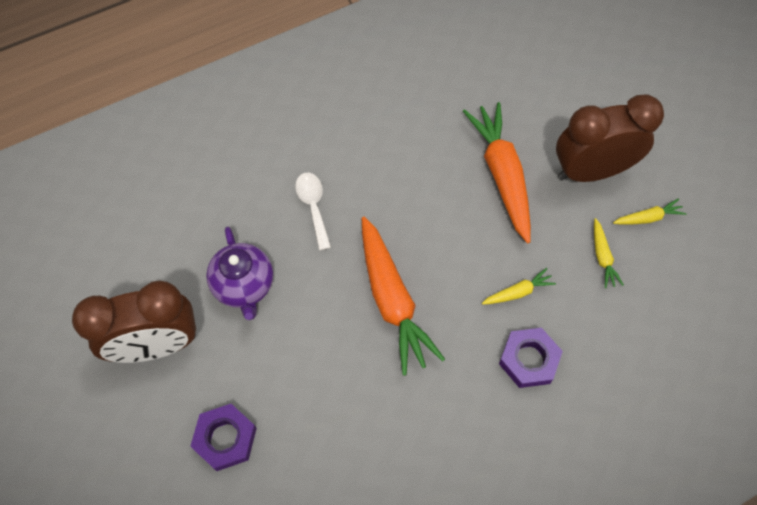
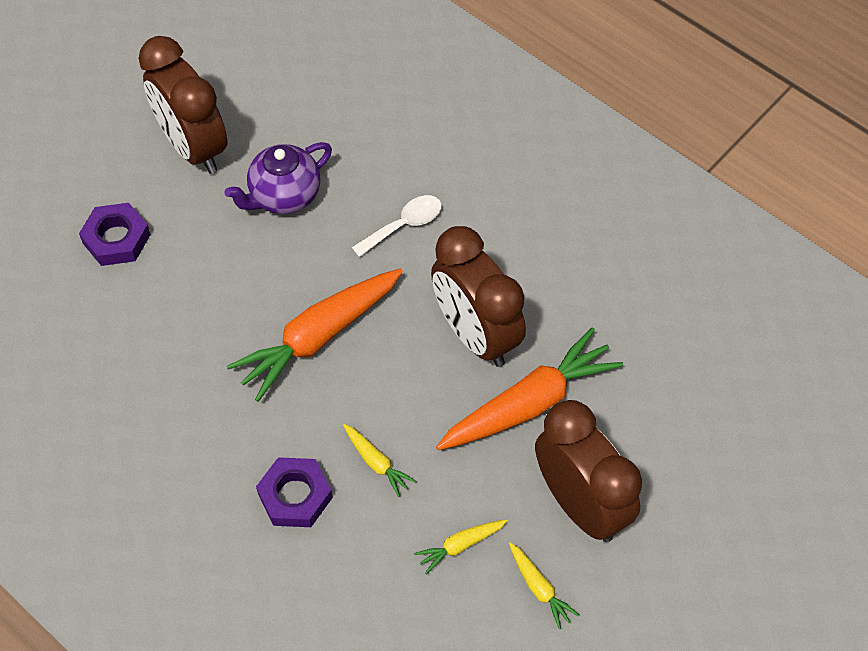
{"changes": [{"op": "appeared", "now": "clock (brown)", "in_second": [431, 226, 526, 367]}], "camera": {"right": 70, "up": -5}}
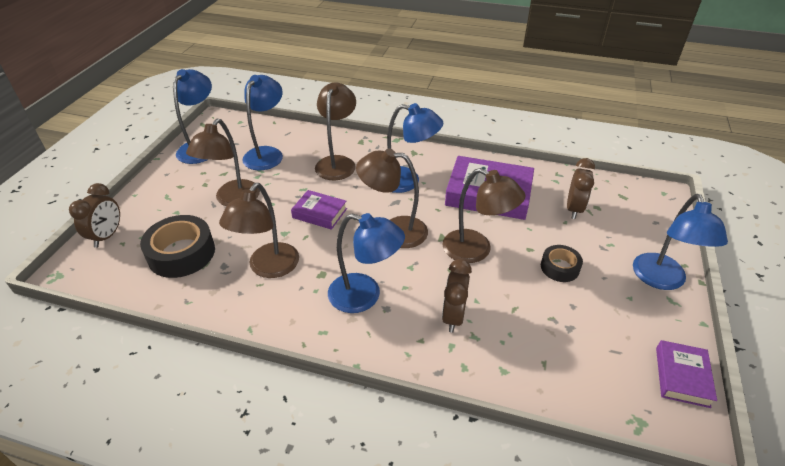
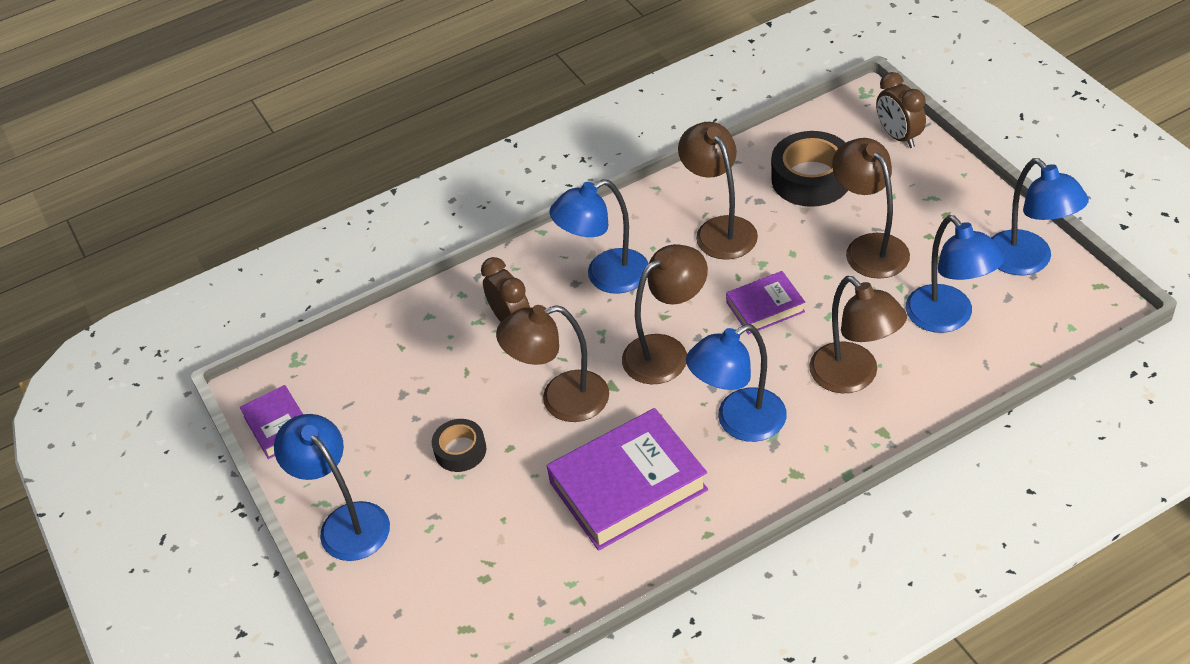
{"changes": [{"op": "missing", "was": "clock (brown)", "in_first": [567, 158, 595, 219]}], "camera": {"right": 140, "up": 5}}
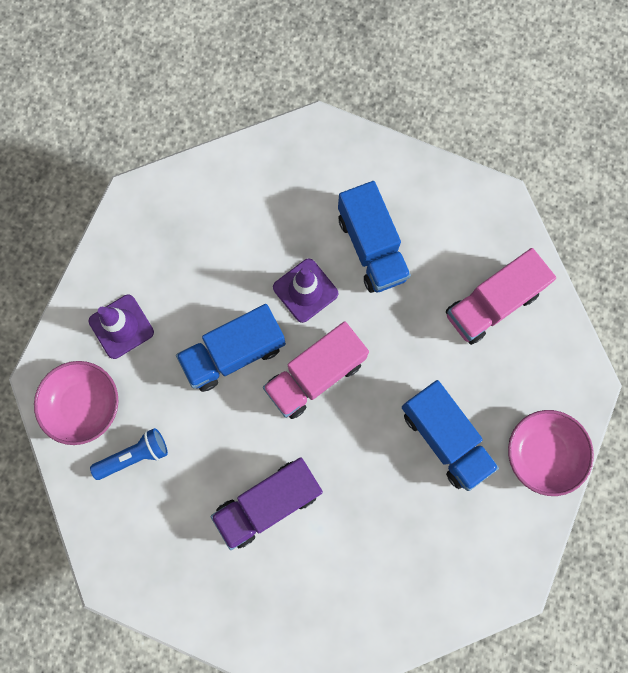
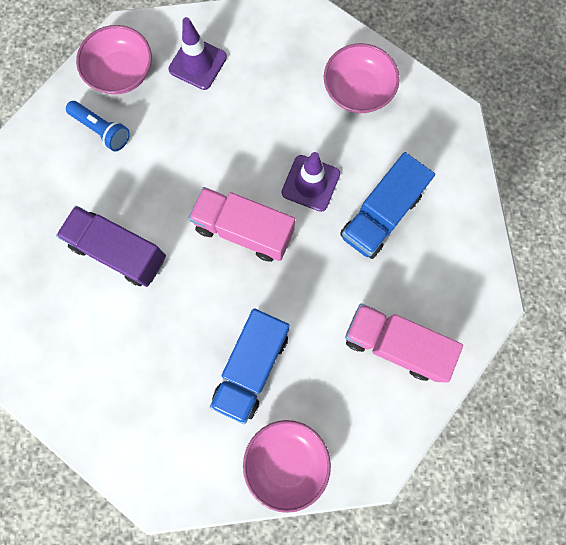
{"changes": [{"op": "missing", "was": "truck (blue)", "in_first": [176, 304, 286, 392]}, {"op": "appeared", "now": "deep dish (rose-pink)", "in_second": [324, 43, 400, 113]}], "camera": {"right": 60, "up": 0}}
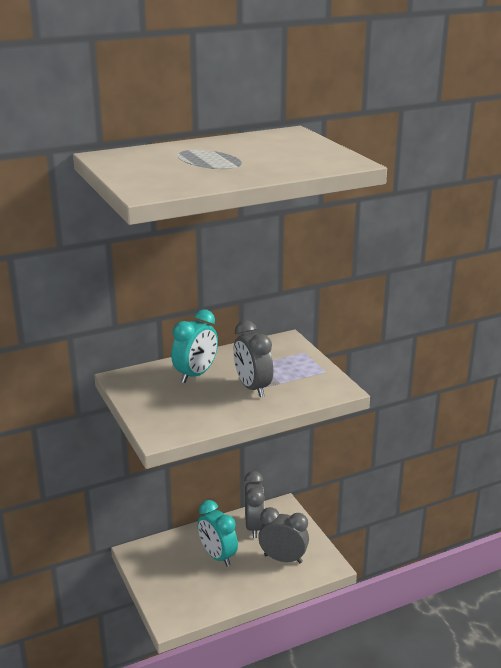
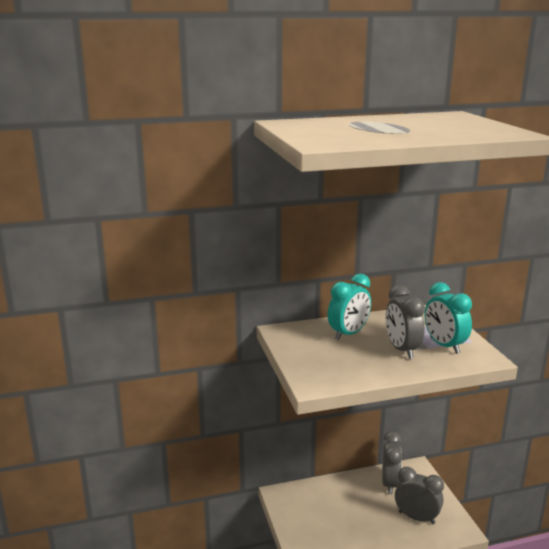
{"changes": [{"op": "relocated", "was": "clock (aqua)", "in_first": [198, 500, 238, 566], "in_second": [424, 282, 472, 354]}], "camera": {"right": 10, "up": -5}}
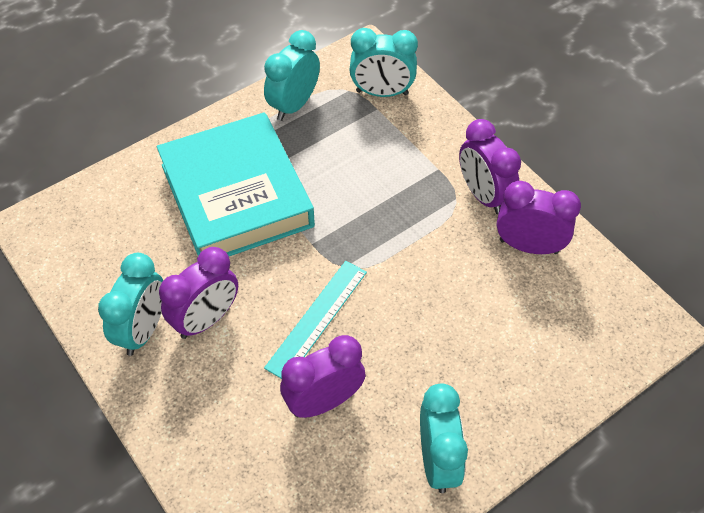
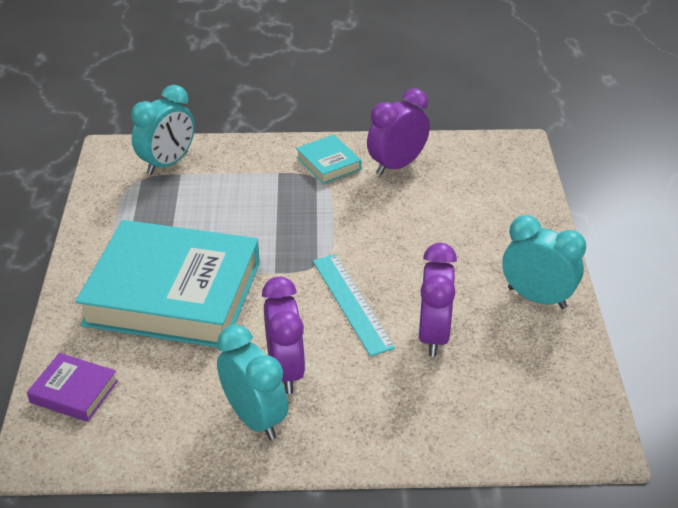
{"changes": [{"op": "missing", "was": "clock (aqua)", "in_first": [264, 30, 320, 121]}, {"op": "exchanged", "was": "clock (violet)", "now": "hardback (aqua)", "in_first": [459, 119, 521, 214], "in_second": [296, 135, 362, 184]}, {"op": "appeared", "now": "hardback (violet)", "in_second": [27, 353, 118, 422]}], "camera": {"right": -55, "up": -15}}
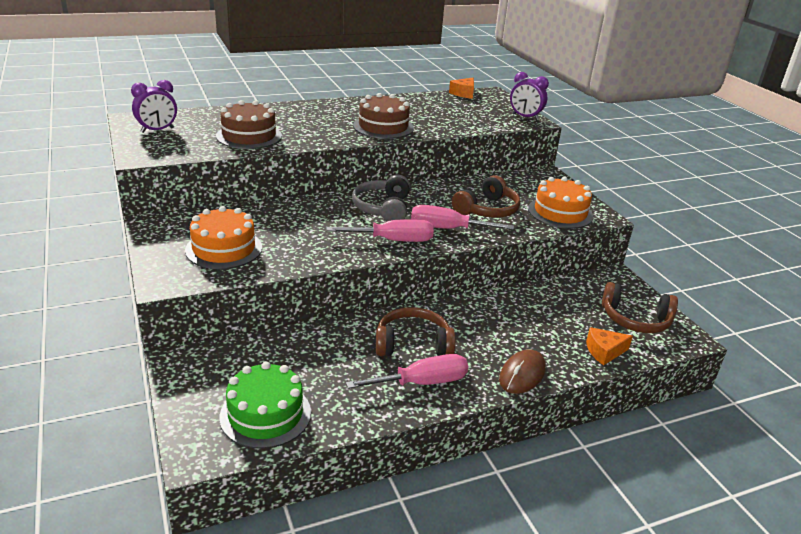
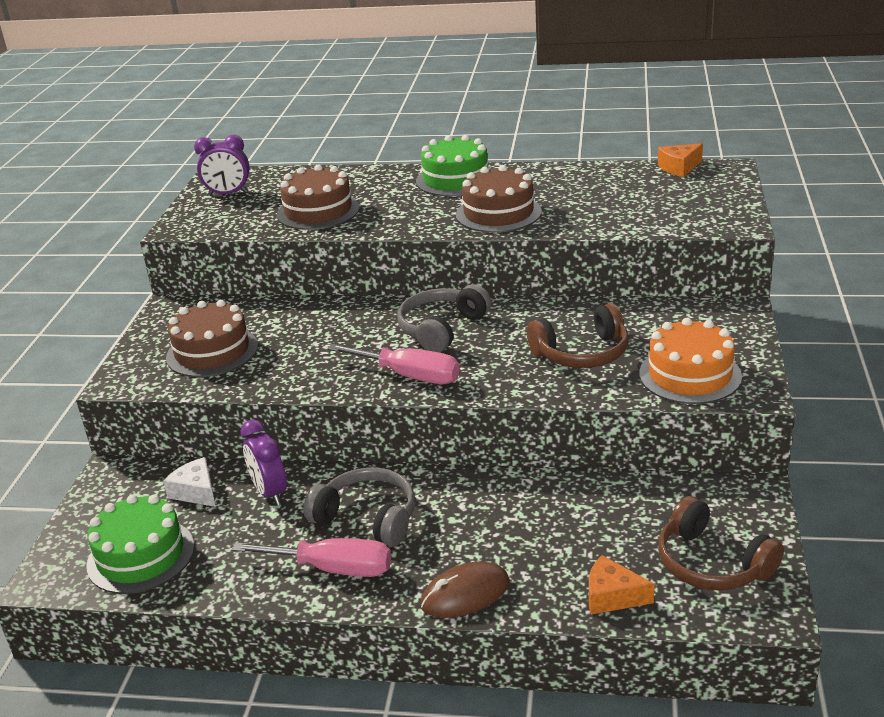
{"changes": [{"op": "colour", "was": "layer cake (orange)", "now": "layer cake (brown)", "in_first": [185, 206, 262, 269], "in_second": [166, 300, 258, 377]}, {"op": "colour", "was": "headset (brown)", "now": "headset (gray)", "in_first": [376, 307, 455, 356], "in_second": [303, 468, 415, 547]}, {"op": "missing", "was": "screwdriver (rose-pink)", "in_first": [411, 205, 514, 230]}, {"op": "relocated", "was": "clock (violet)", "in_first": [510, 72, 549, 120], "in_second": [240, 420, 287, 505]}, {"op": "appeared", "now": "cheese (pure white)", "in_second": [163, 457, 216, 507]}, {"op": "appeared", "now": "layer cake (leaf-green)", "in_second": [416, 135, 490, 196]}], "camera": {"right": 35, "up": 0}}
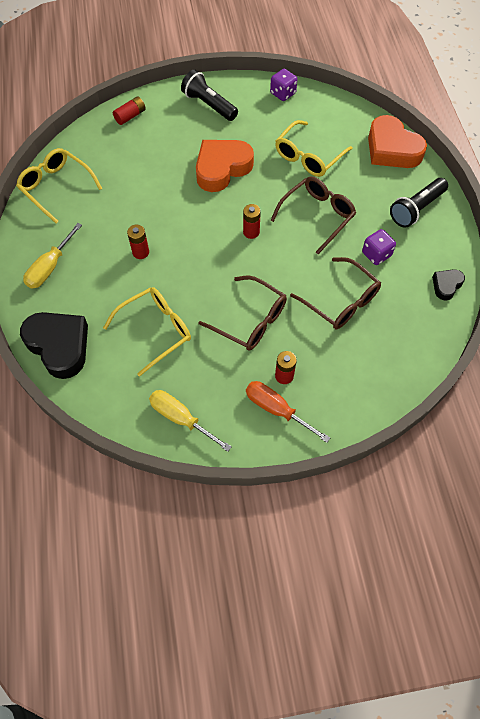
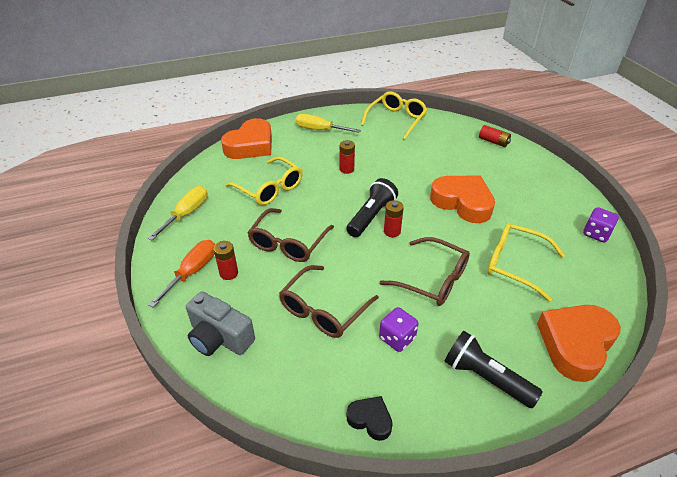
{"changes": [{"op": "colour", "was": "love heart (ebony)", "now": "love heart (orange)", "in_first": [20, 312, 88, 379], "in_second": [221, 118, 272, 159]}, {"op": "relocated", "was": "torch (ebony)", "in_first": [181, 70, 238, 121], "in_second": [346, 178, 398, 237]}, {"op": "appeared", "now": "photo camera (gray)", "in_second": [186, 291, 255, 356]}], "camera": {"right": 80, "up": -20}}
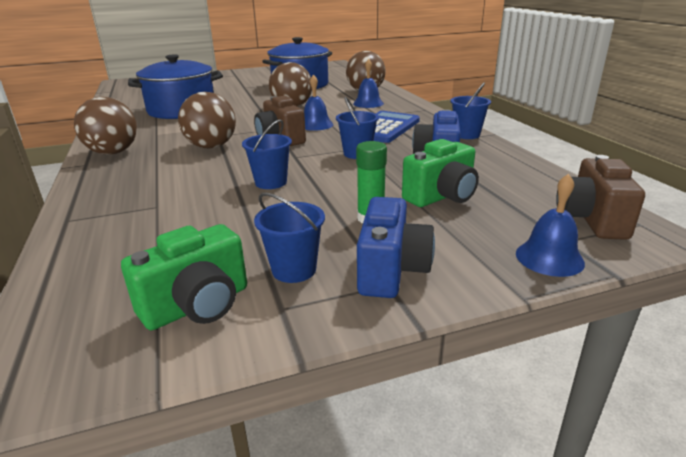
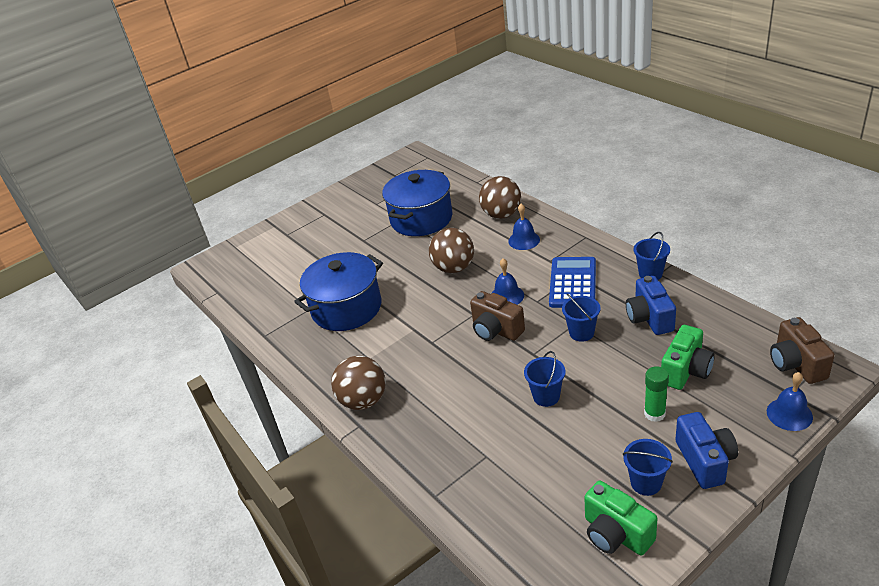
{"changes": [{"op": "spun", "was": "photo camera (leaf-green)", "in_first": [121, 224, 247, 330], "in_second": [584, 481, 658, 556], "clockwise": 105}, {"op": "missing", "was": "play ball (brown)", "in_first": [178, 92, 236, 148]}], "camera": {"right": -15, "up": 10}}
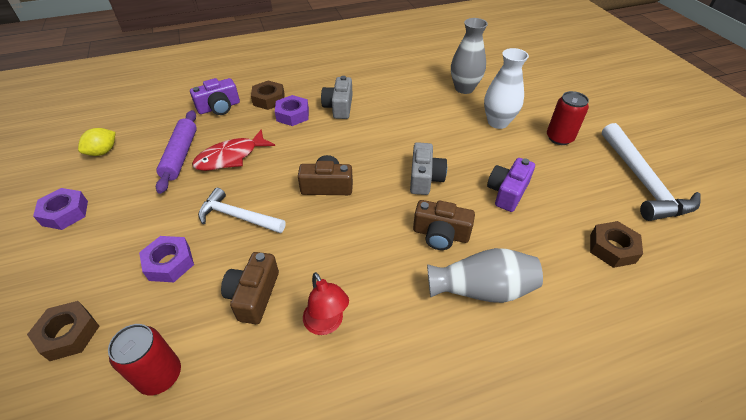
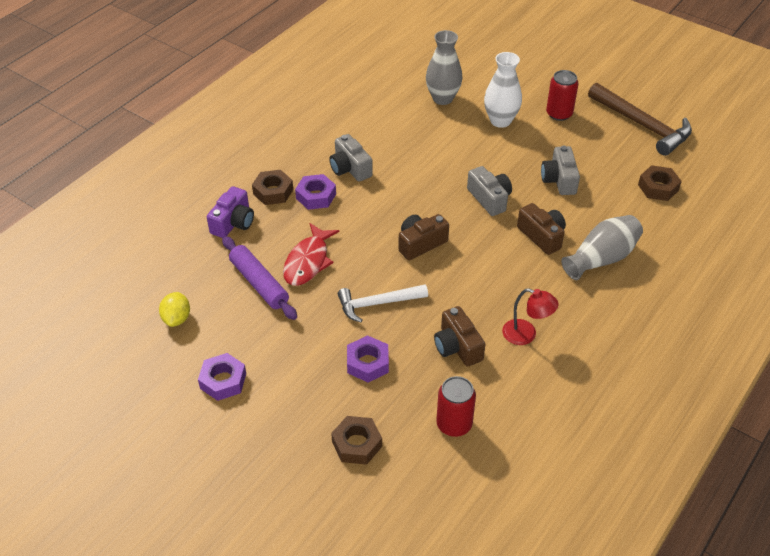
{"changes": [{"op": "spun", "was": "photo camera (brown)", "in_first": [413, 200, 475, 250], "in_second": [517, 203, 566, 255], "clockwise": -105}, {"op": "colour", "was": "photo camera (violet)", "now": "photo camera (gray)", "in_first": [487, 158, 535, 212], "in_second": [541, 146, 580, 195]}, {"op": "colour", "was": "claw hammer (pure white)", "now": "claw hammer (brown)", "in_first": [602, 123, 701, 221], "in_second": [588, 83, 692, 156]}], "camera": {"right": -35, "up": 0}}
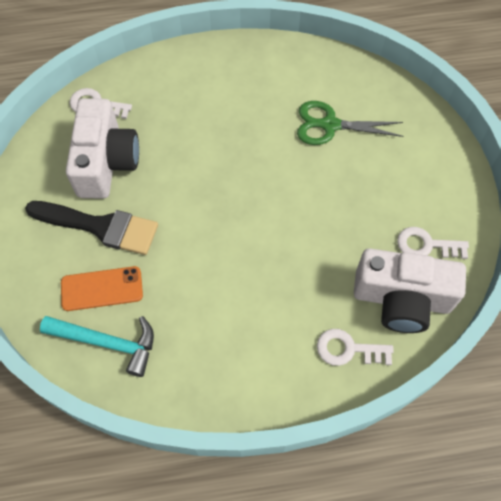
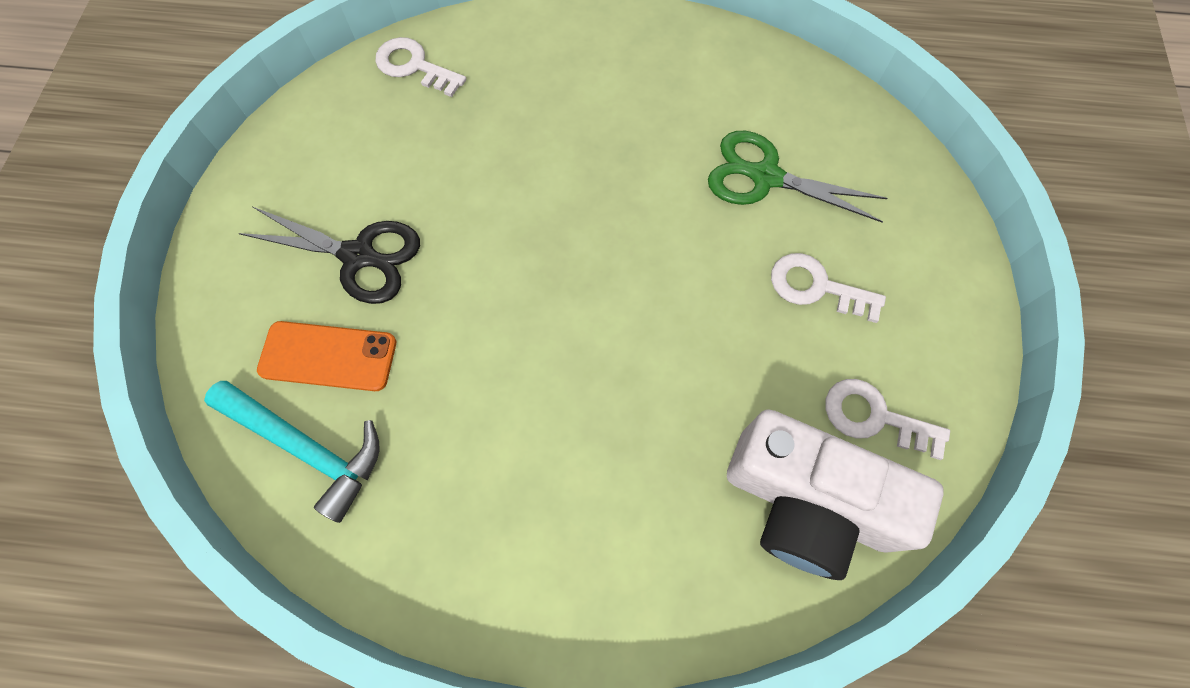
{"changes": [{"op": "exchanged", "was": "brush (ebony)", "now": "pair of scissors (ebony)", "in_first": [25, 201, 158, 255], "in_second": [238, 207, 420, 304]}, {"op": "missing", "was": "photo camera (pure white)", "in_first": [66, 98, 139, 199]}, {"op": "relocated", "was": "latchkey (pure white)", "in_first": [317, 329, 394, 366], "in_second": [771, 253, 886, 323]}], "camera": {"right": 15, "up": 5}}
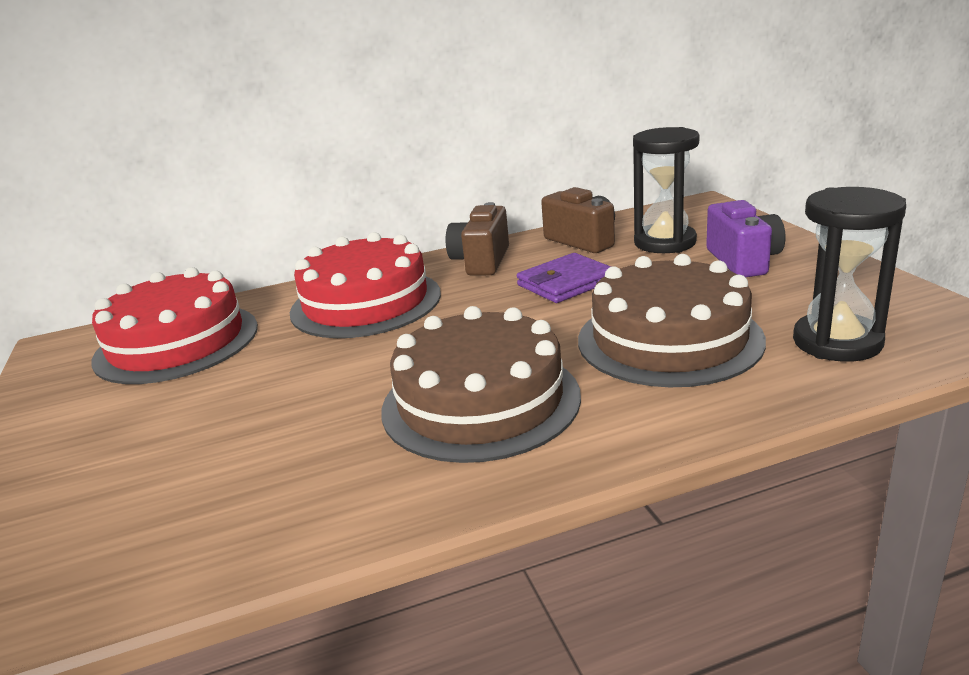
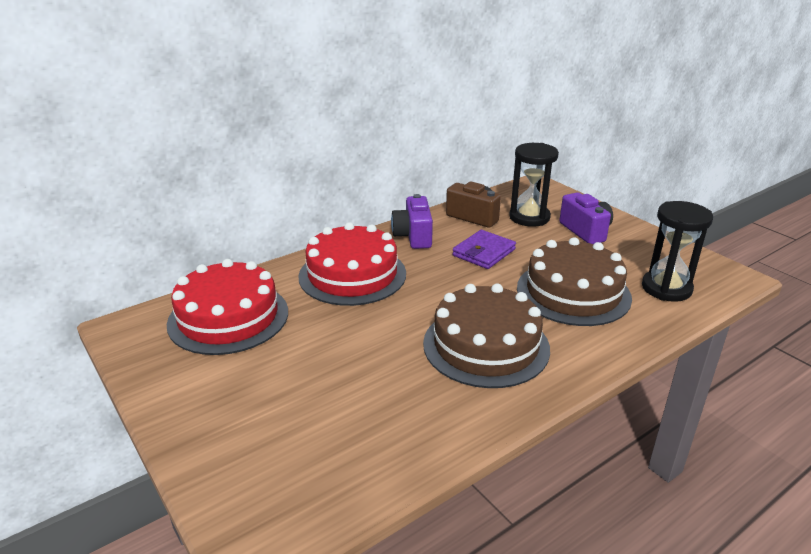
{"changes": [{"op": "colour", "was": "photo camera (brown)", "now": "photo camera (violet)", "in_first": [446, 202, 509, 276], "in_second": [391, 194, 433, 249]}], "camera": {"right": -20, "up": 5}}
